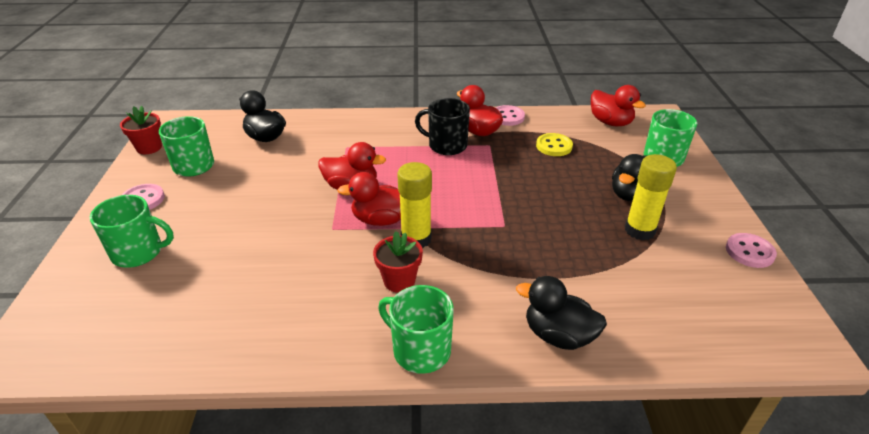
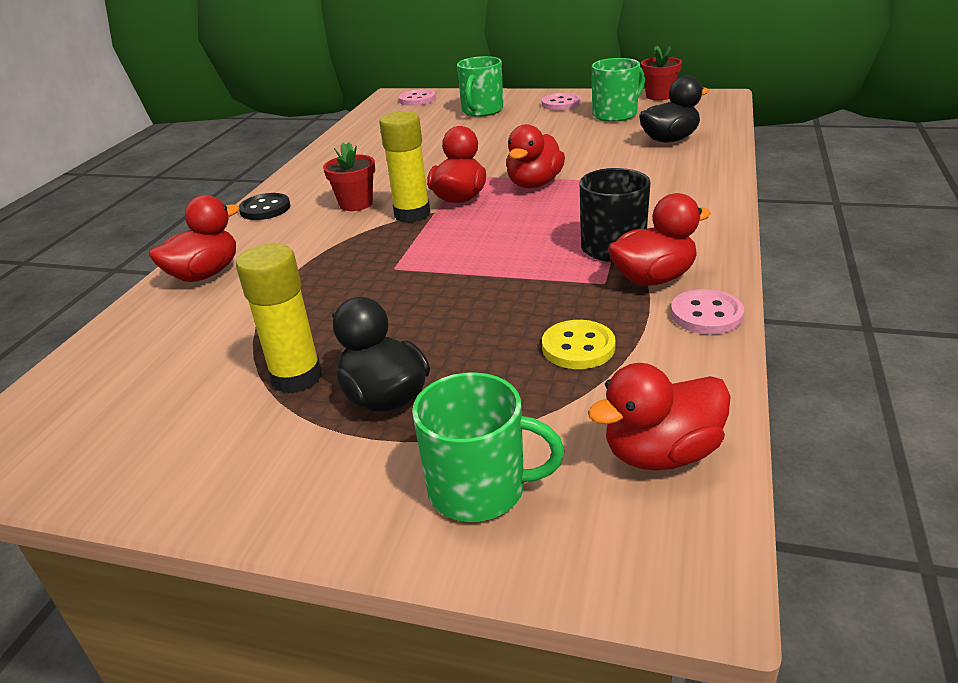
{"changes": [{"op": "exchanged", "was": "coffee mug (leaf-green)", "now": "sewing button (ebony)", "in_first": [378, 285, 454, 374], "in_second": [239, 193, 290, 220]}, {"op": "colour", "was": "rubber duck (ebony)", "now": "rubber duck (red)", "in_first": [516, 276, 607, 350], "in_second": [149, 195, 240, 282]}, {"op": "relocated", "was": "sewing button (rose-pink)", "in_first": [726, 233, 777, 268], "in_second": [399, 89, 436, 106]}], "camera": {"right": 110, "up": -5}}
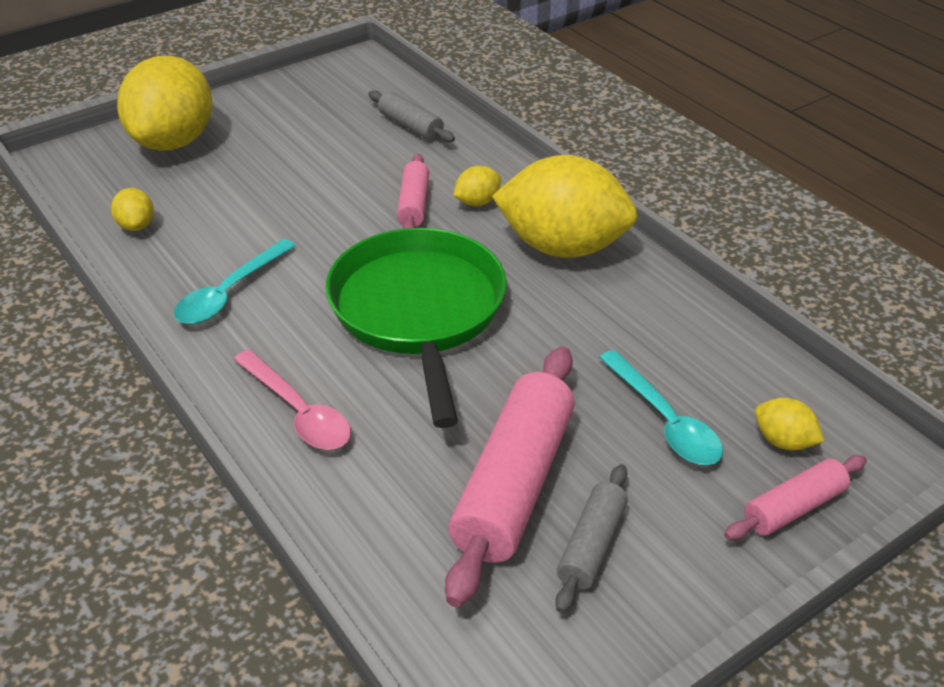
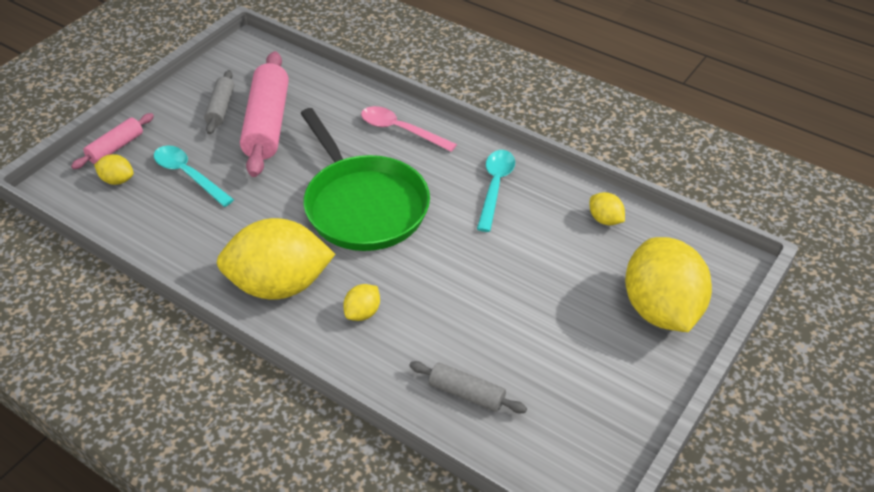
{"changes": [{"op": "missing", "was": "rolling pin (rose-pink)", "in_first": [397, 154, 429, 229]}], "camera": {"right": 160, "up": 5}}
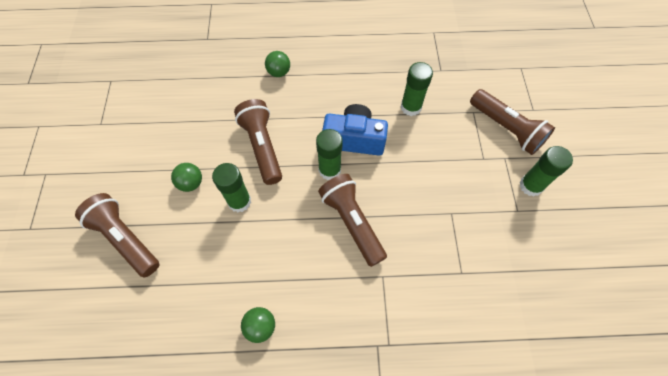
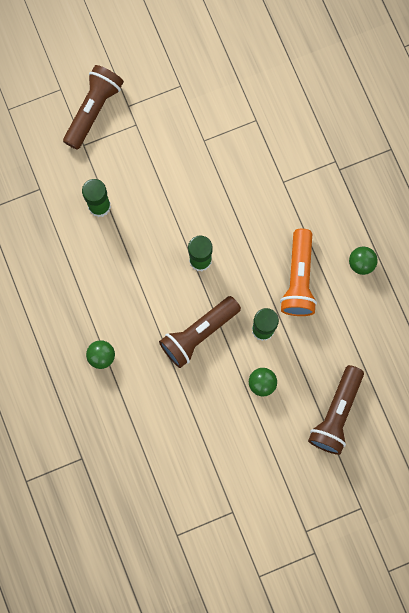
{"changes": [{"op": "missing", "was": "torch (brown)", "in_first": [318, 174, 387, 267]}, {"op": "missing", "was": "photo camera (blue)", "in_first": [322, 104, 388, 156]}, {"op": "missing", "was": "glue (leaf-green)", "in_first": [520, 146, 573, 197]}, {"op": "appeared", "now": "torch (orange)", "in_second": [280, 229, 317, 316]}], "camera": {"right": -110, "up": 15}}
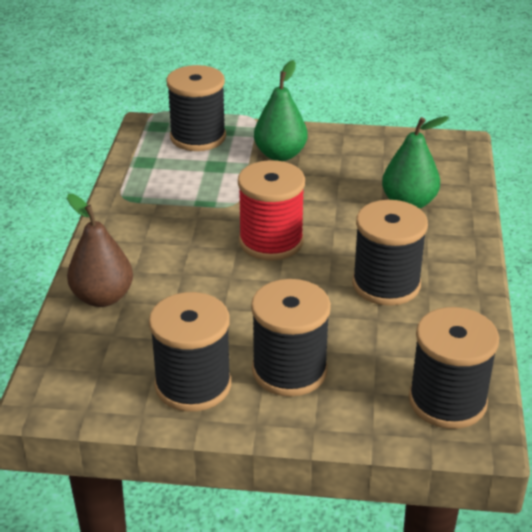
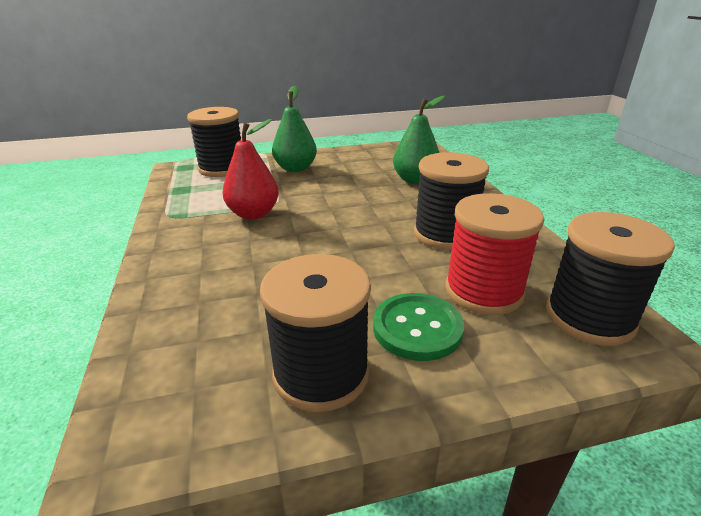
{"changes": [{"op": "missing", "was": "pear (brown)", "in_first": [67, 194, 133, 307]}, {"op": "relocated", "was": "reel of thread (red)", "in_first": [238, 160, 305, 260], "in_second": [445, 193, 544, 315]}, {"op": "exchanged", "was": "reel of thread (ebony)", "now": "sewing button (leaf-green)", "in_first": [251, 279, 331, 397], "in_second": [373, 293, 464, 361]}, {"op": "appeared", "now": "pear (red)", "in_second": [222, 119, 279, 220]}], "camera": {"right": -20, "up": -5}}
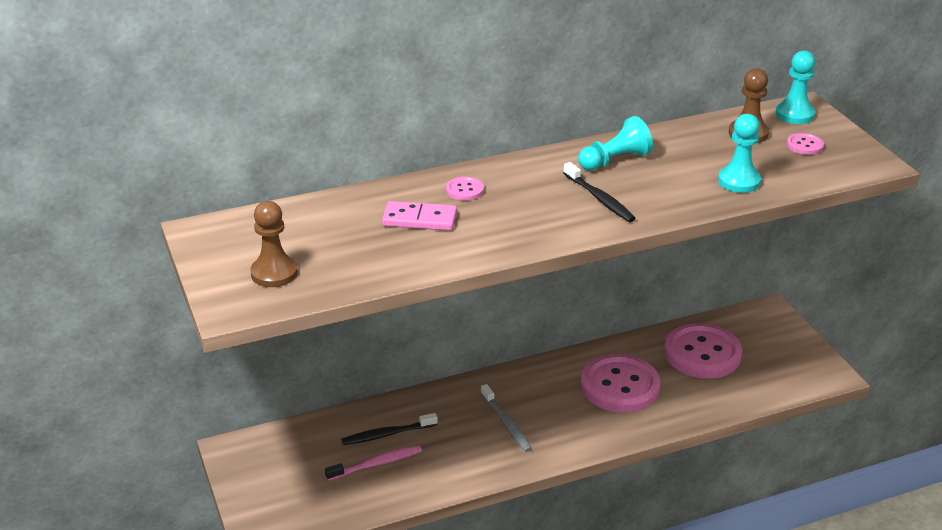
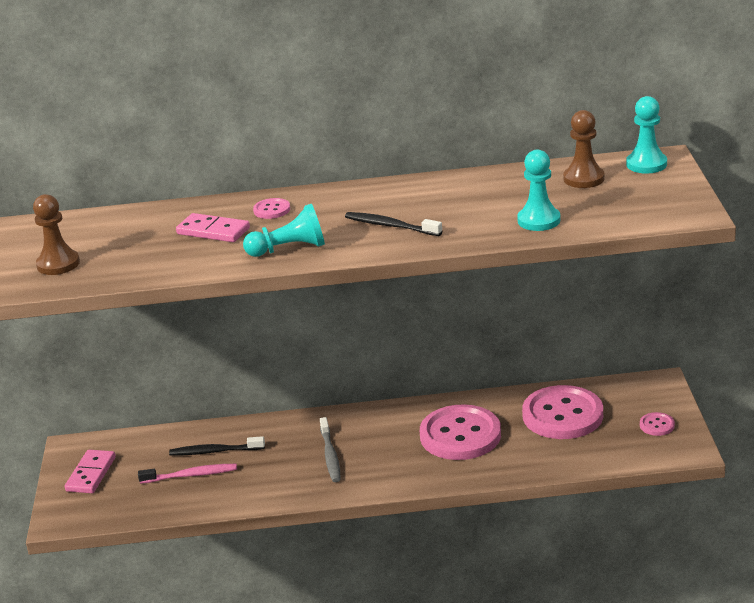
{"changes": [{"op": "spun", "was": "dental brush (ebony)", "in_first": [563, 162, 636, 222], "in_second": [345, 212, 442, 236], "clockwise": 135}, {"op": "relocated", "was": "pawn (aqua)", "in_first": [578, 116, 653, 171], "in_second": [243, 204, 325, 257]}, {"op": "relocated", "was": "sewing button (rose-pink)", "in_first": [787, 133, 824, 155], "in_second": [640, 412, 675, 436]}, {"op": "appeared", "now": "domino piece (rose-pink)", "in_second": [65, 450, 116, 493]}], "camera": {"right": 20, "up": -5}}
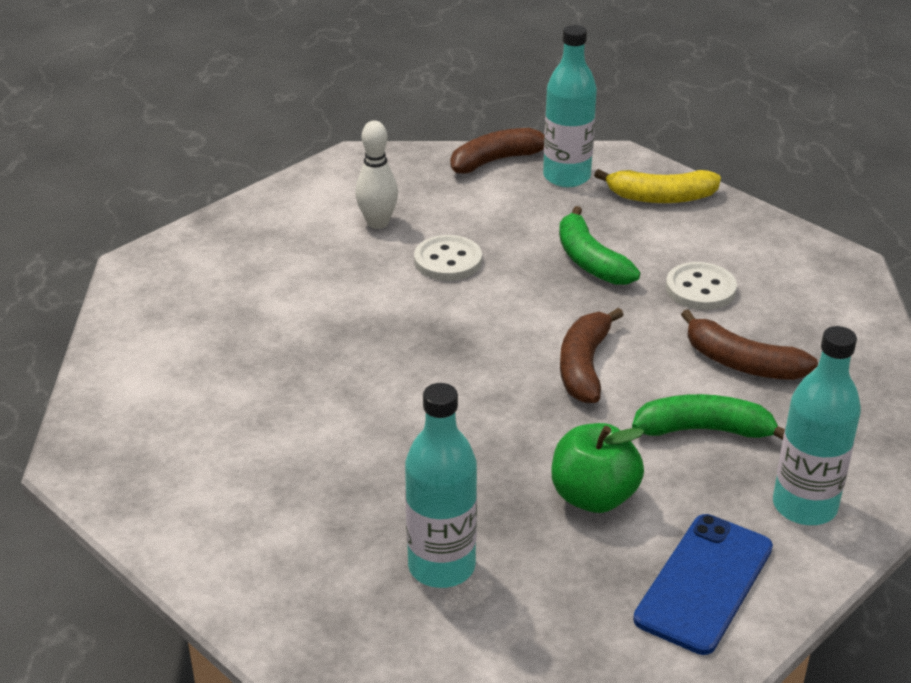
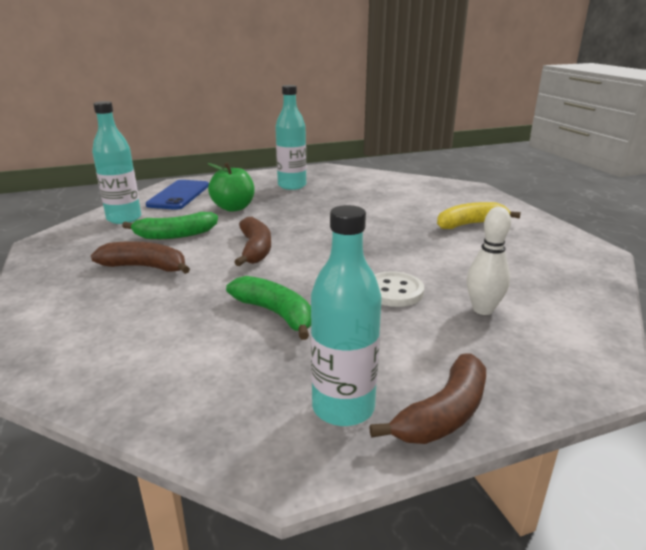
{"changes": [{"op": "relocated", "was": "banana fruit (yellow)", "in_first": [594, 169, 721, 203], "in_second": [437, 202, 521, 229]}, {"op": "missing", "was": "sewing button (pure white)", "in_first": [666, 262, 737, 310]}], "camera": {"right": 160, "up": -10}}
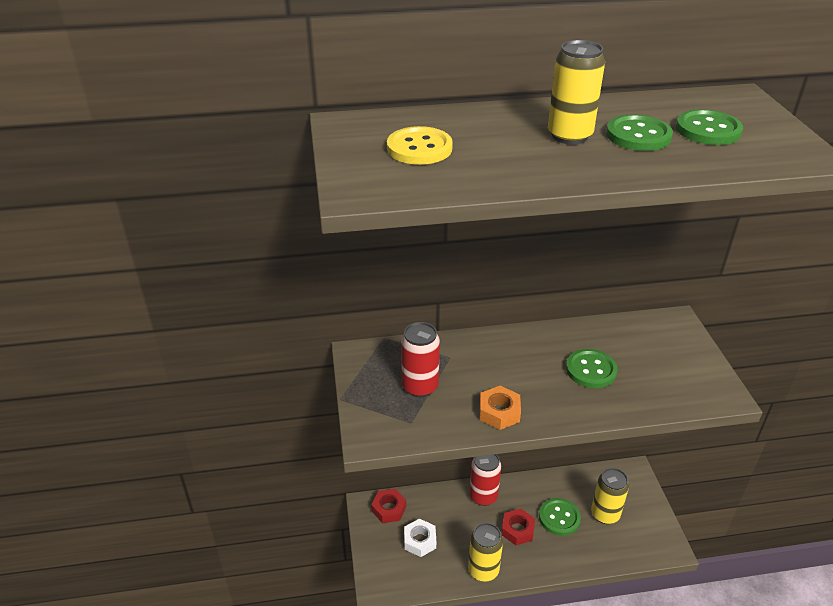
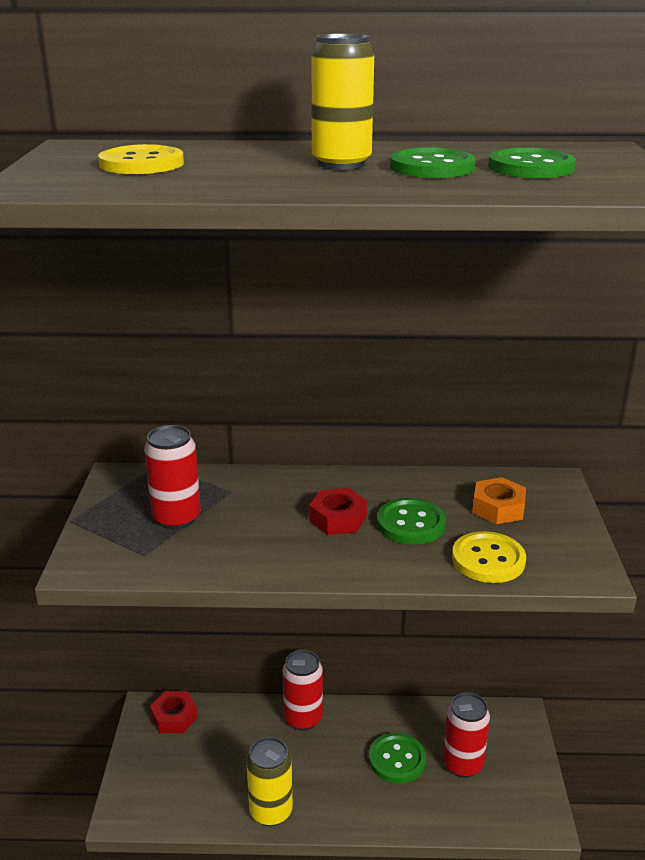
{"changes": [{"op": "missing", "was": "hex nut (pure white)", "in_first": [404, 519, 436, 557]}, {"op": "relocated", "was": "hex nut (orange)", "in_first": [480, 386, 521, 430], "in_second": [472, 477, 526, 524]}, {"op": "relocated", "was": "hex nut (red)", "in_first": [501, 508, 535, 545], "in_second": [309, 488, 367, 535]}, {"op": "colour", "was": "can (yellow)", "now": "can (red)", "in_first": [591, 468, 629, 524], "in_second": [443, 693, 490, 778]}, {"op": "appeared", "now": "sewing button (yellow)", "in_second": [452, 531, 526, 583]}], "camera": {"right": 10, "up": -10}}
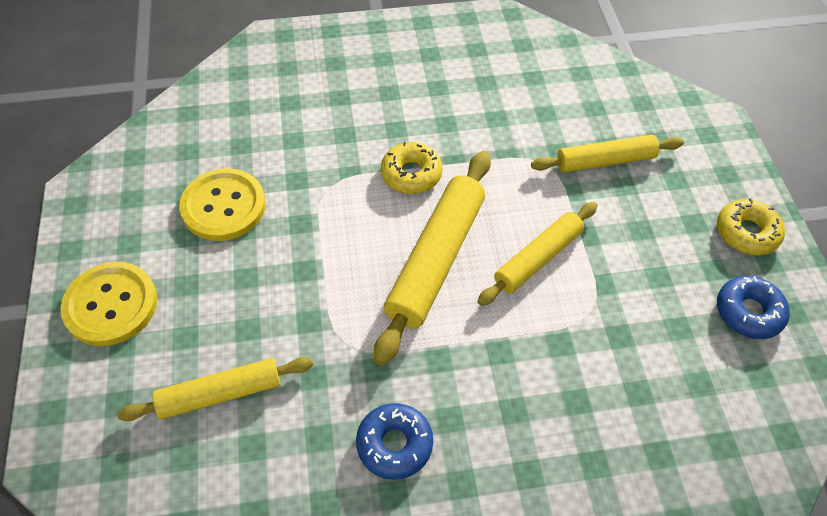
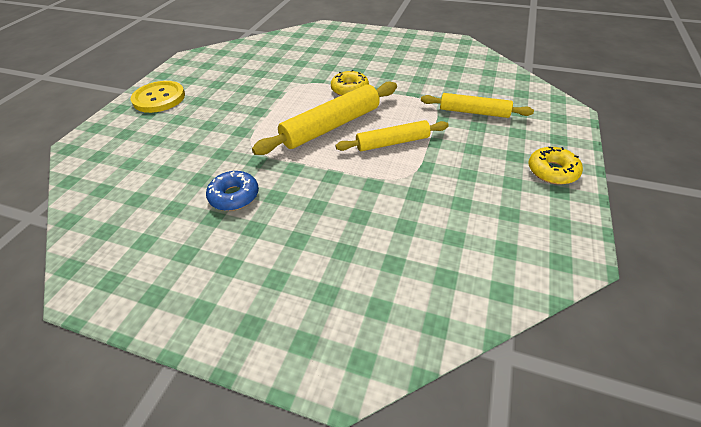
{"changes": [{"op": "missing", "was": "rolling pin (yellow)", "in_first": [117, 357, 313, 421]}, {"op": "missing", "was": "sewing button (yellow)", "in_first": [179, 168, 266, 241]}, {"op": "missing", "was": "doughnut (blue)", "in_first": [717, 276, 790, 339]}], "camera": {"right": 30, "up": -10}}
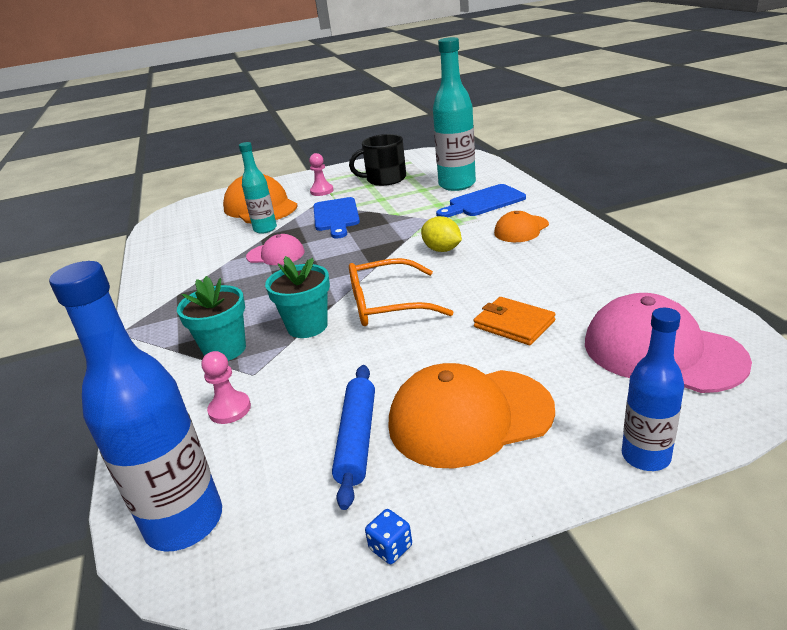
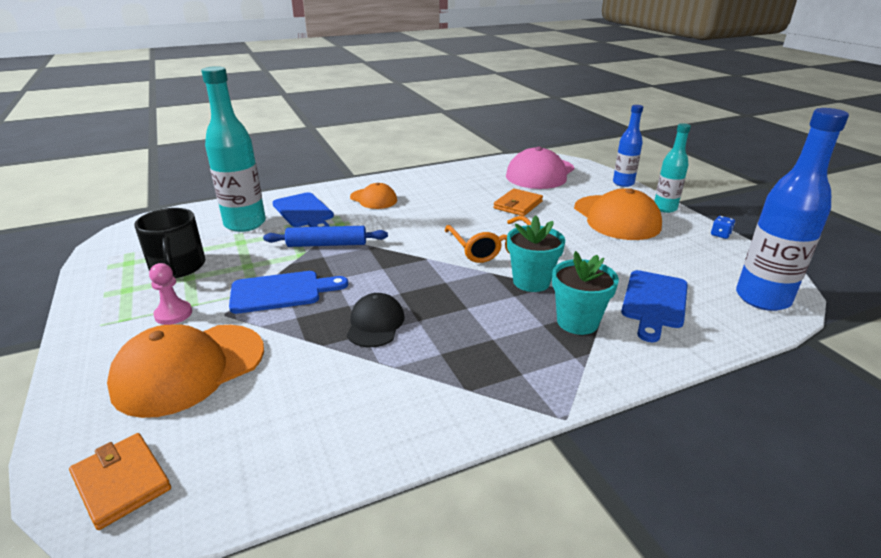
{"changes": [{"op": "exchanged", "was": "pawn (rose-pink)", "now": "cutting board (blue)", "in_first": [202, 351, 251, 424], "in_second": [621, 270, 688, 342]}, {"op": "relocated", "was": "bottle (aqua)", "in_first": [239, 142, 277, 234], "in_second": [654, 123, 691, 213]}, {"op": "colour", "was": "baseball cap (rose-pink)", "now": "baseball cap (ebony)", "in_first": [246, 234, 305, 265], "in_second": [347, 293, 405, 347]}, {"op": "relocated", "was": "rolling pin (blue)", "in_first": [332, 365, 375, 510], "in_second": [263, 226, 388, 247]}, {"op": "missing", "was": "citrus fruit (yellow)", "in_first": [421, 216, 462, 252]}, {"op": "appeared", "now": "wallet (orange)", "in_second": [69, 433, 171, 530]}], "camera": {"right": -100, "up": 0}}
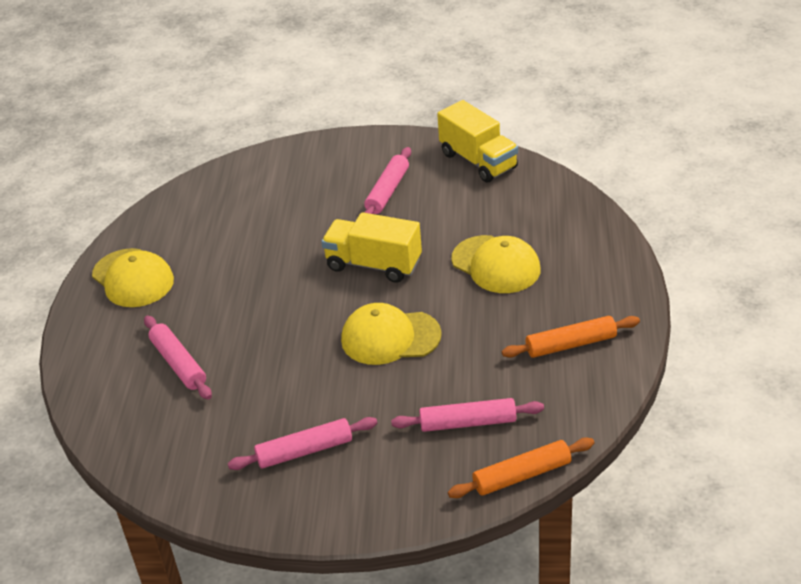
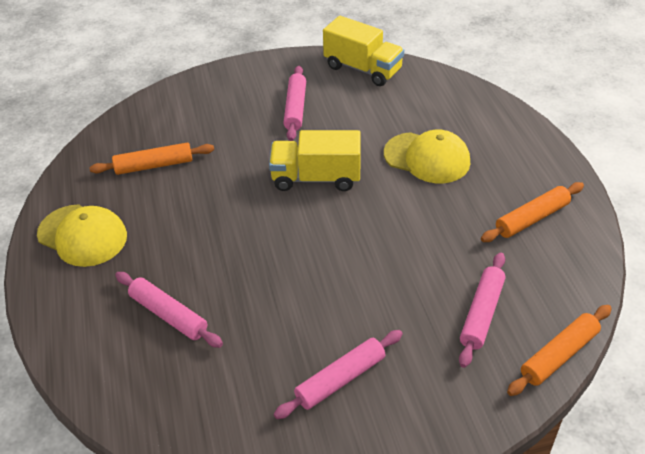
{"changes": [{"op": "missing", "was": "baseball cap (yellow)", "in_first": [341, 303, 442, 365]}, {"op": "spun", "was": "rolling pin (rose-pink)", "in_first": [391, 398, 544, 432], "in_second": [459, 252, 505, 368], "clockwise": -45}, {"op": "appeared", "now": "rolling pin (orange)", "in_second": [89, 143, 214, 175]}], "camera": {"right": -20, "up": 5}}
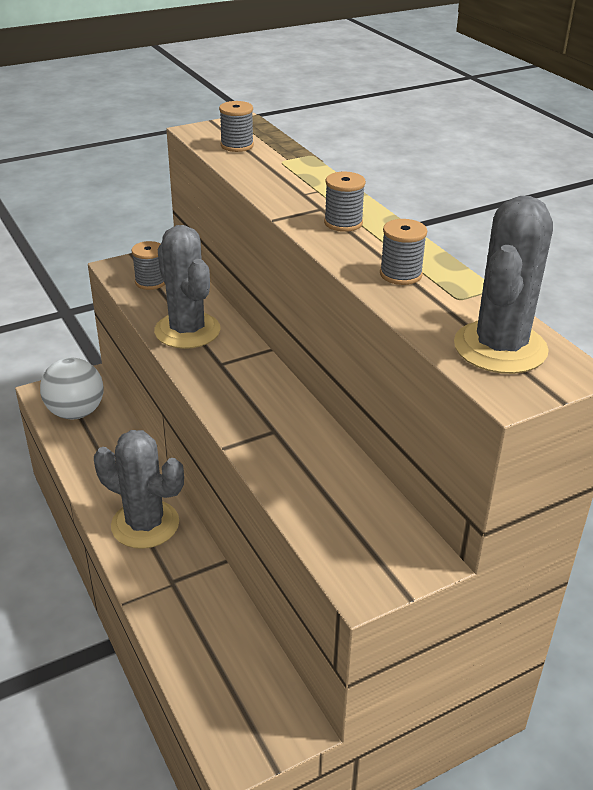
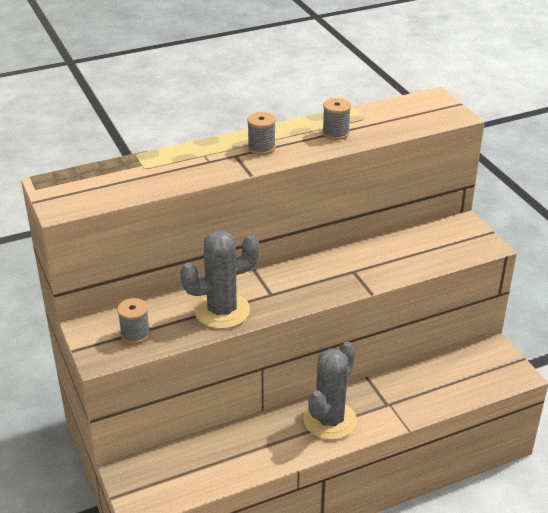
{"changes": [{"op": "missing", "was": "play ball (pure white)", "in_first": [40, 358, 103, 419]}, {"op": "missing", "was": "reel of thread (gray)", "in_first": [219, 101, 254, 152]}, {"op": "missing", "was": "prickly plant (gray)", "in_first": [454, 196, 553, 374]}], "camera": {"right": -85, "up": 0}}
